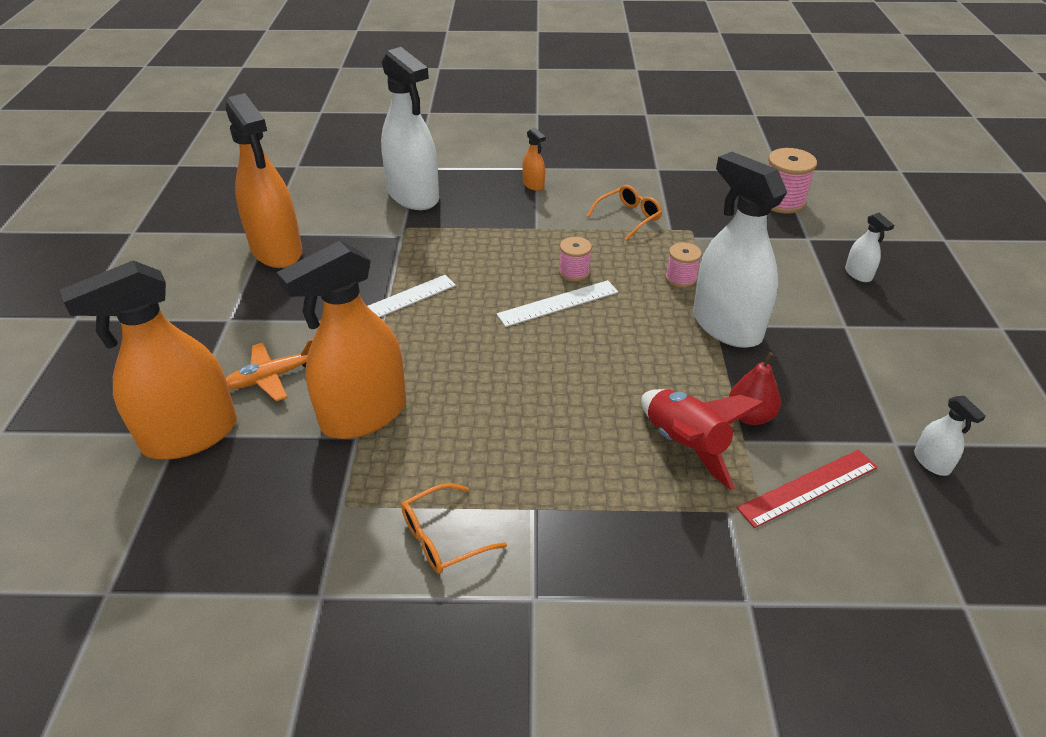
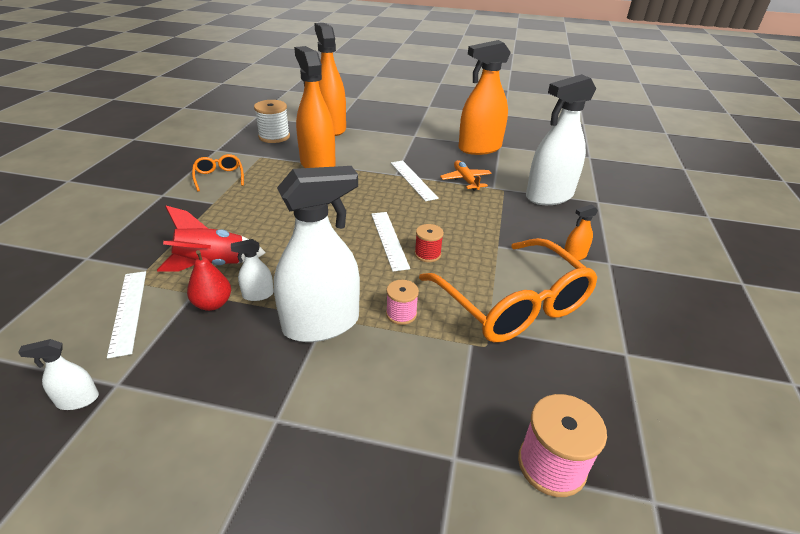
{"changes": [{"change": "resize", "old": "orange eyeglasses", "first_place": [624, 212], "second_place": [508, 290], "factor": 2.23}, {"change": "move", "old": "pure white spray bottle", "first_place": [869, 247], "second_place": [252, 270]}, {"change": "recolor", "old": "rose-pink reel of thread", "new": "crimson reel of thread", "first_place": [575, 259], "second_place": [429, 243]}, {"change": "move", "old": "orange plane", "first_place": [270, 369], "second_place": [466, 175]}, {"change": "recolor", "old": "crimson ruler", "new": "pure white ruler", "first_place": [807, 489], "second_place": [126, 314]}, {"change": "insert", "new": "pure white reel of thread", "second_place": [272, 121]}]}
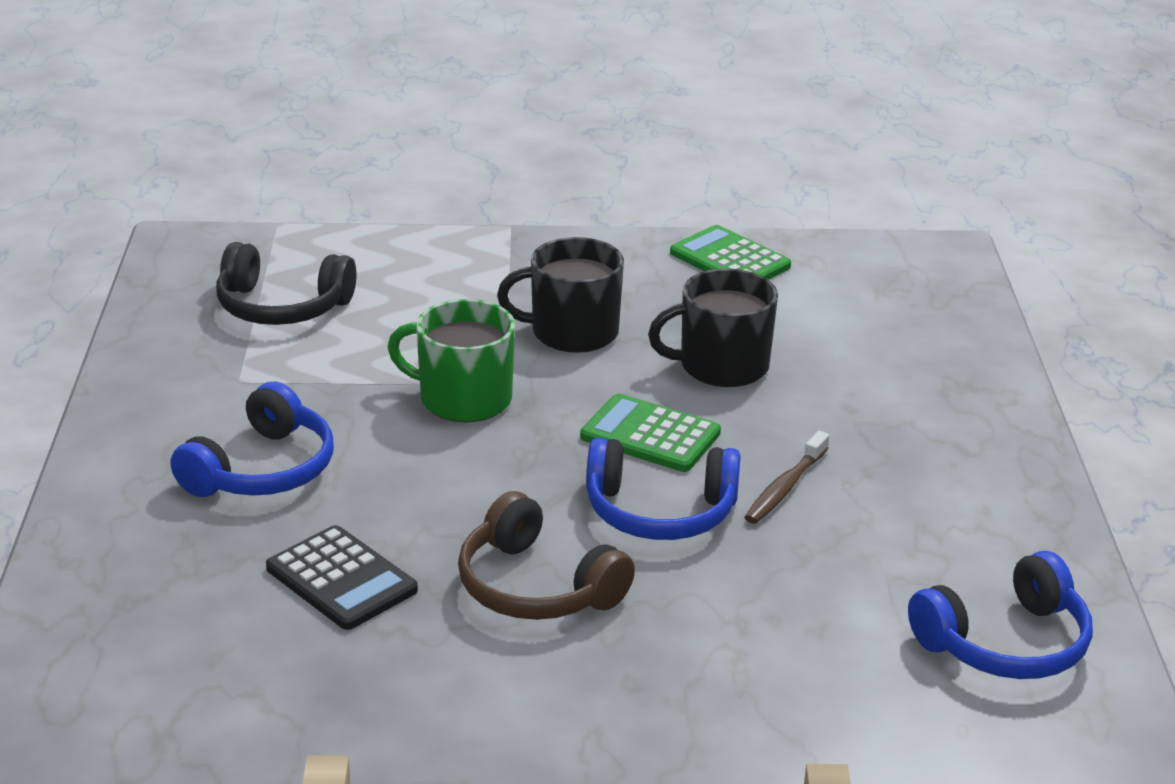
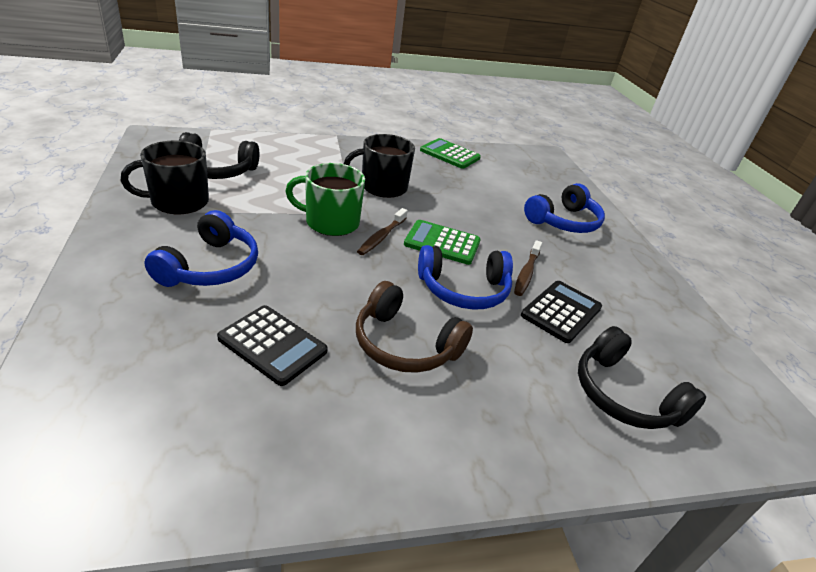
{"changes": [{"change": "move", "old": "ebony tea mug", "first_place": [713, 327], "second_place": [165, 177]}, {"change": "move", "old": "blue over-ear headphones", "first_place": [1000, 615], "second_place": [564, 208]}, {"change": "insert", "new": "brown tooth brush", "second_place": [382, 231]}, {"change": "insert", "new": "ebony adding machine", "second_place": [561, 312]}, {"change": "insert", "new": "ebony over-ear headphones", "second_place": [642, 377]}]}
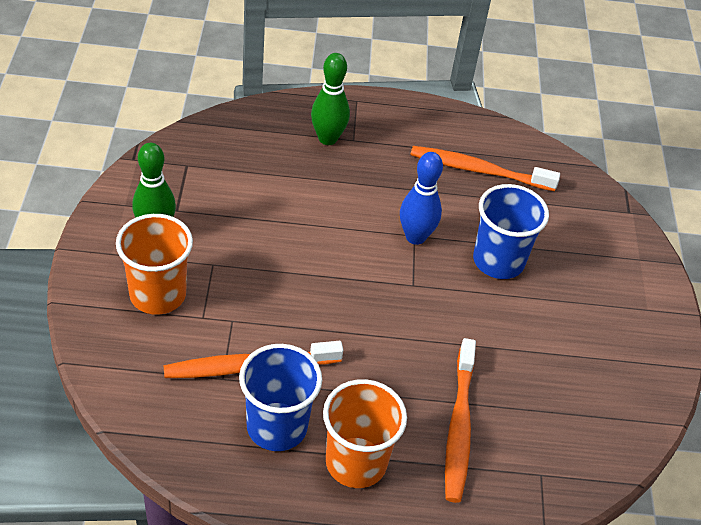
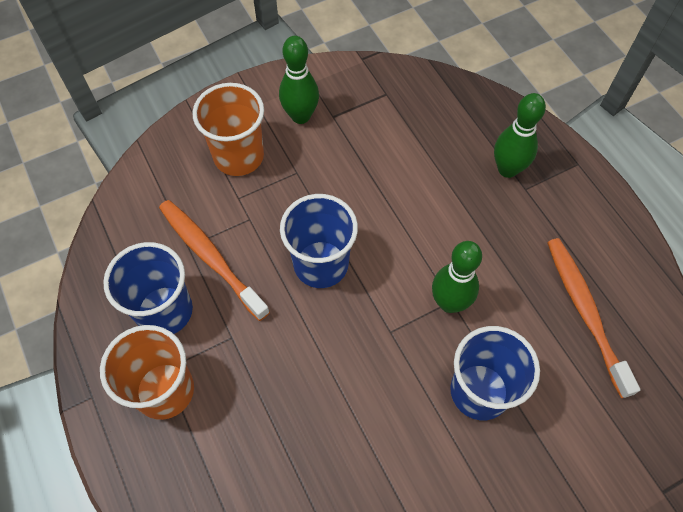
{"changes": [{"change": "recolor", "old": "blue skittle", "new": "emerald skittle", "first_place": [421, 198], "second_place": [457, 277]}, {"change": "delete", "old": "orange tooth brush", "first_place": [460, 420]}, {"change": "insert", "new": "blue beaker", "second_place": [319, 241]}]}
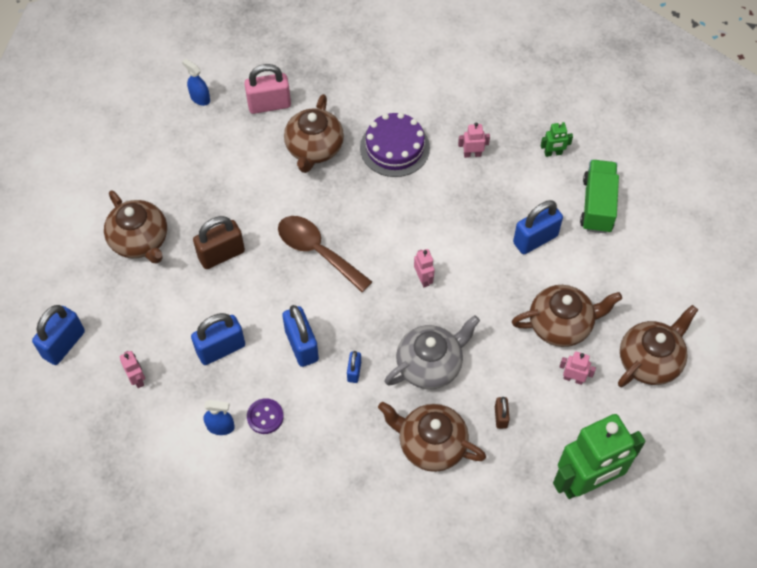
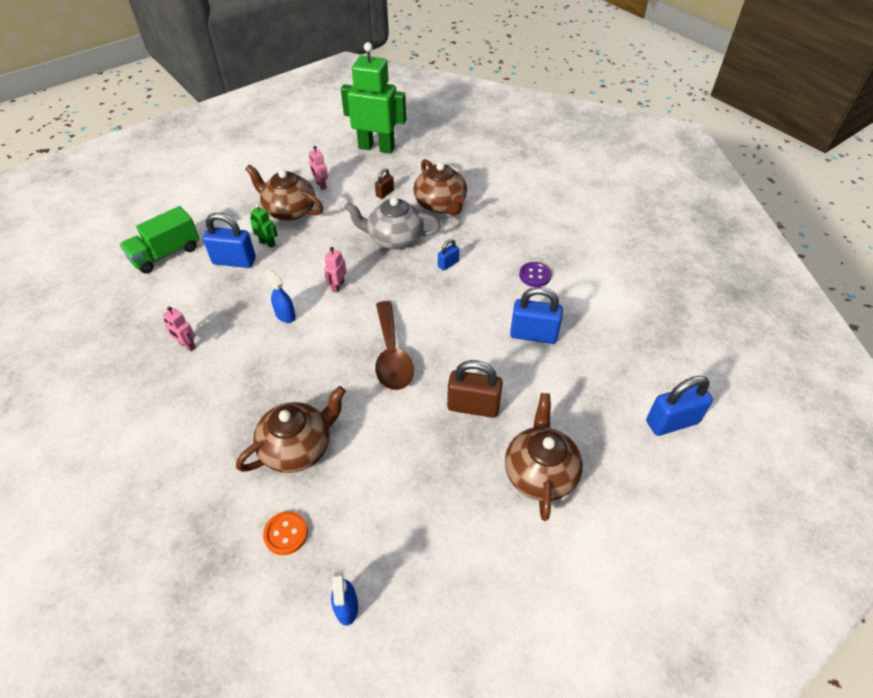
{"changes": [{"change": "replace", "old": "rose-pink lock", "new": "orange shirt button", "first_place": [267, 89], "second_place": [285, 533]}, {"change": "delete", "old": "royal purple layer cake", "first_place": [395, 144]}, {"change": "move", "old": "emerald robot", "first_place": [557, 139], "second_place": [264, 226]}, {"change": "delete", "old": "blue lock", "first_place": [300, 336]}, {"change": "delete", "old": "brown teapot", "first_place": [658, 346]}, {"change": "delete", "old": "rose-pink robot", "first_place": [132, 369]}, {"change": "move", "old": "blue spray bottle", "first_place": [219, 417], "second_place": [280, 296]}]}
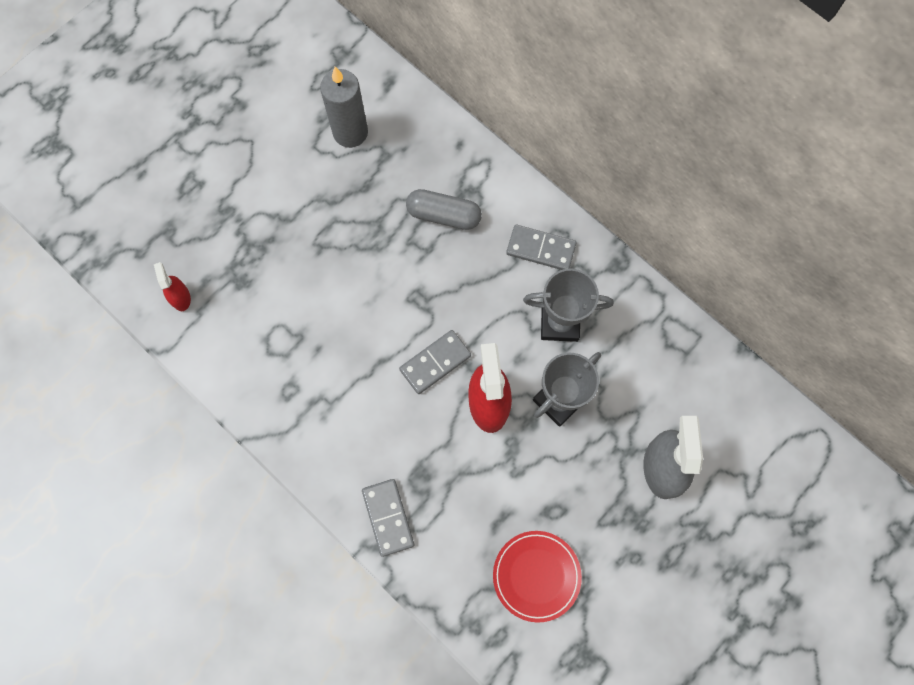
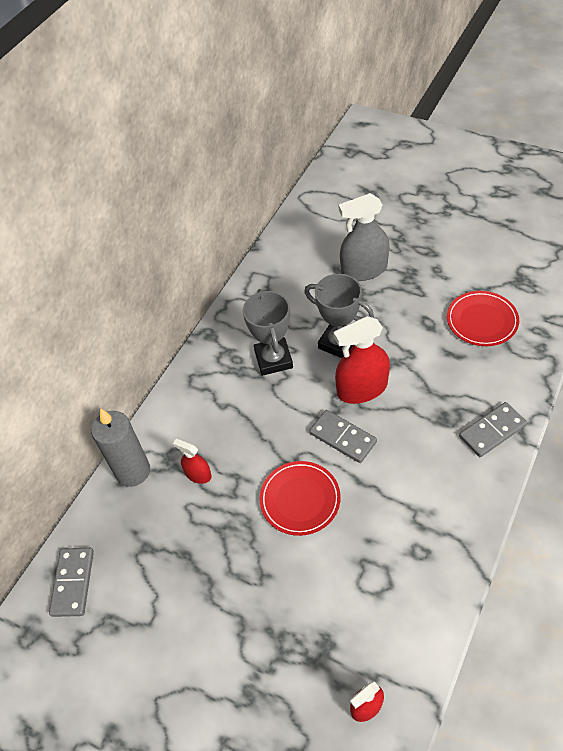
{"changes": [{"change": "move", "old": "ash-grey pillar candle", "first_place": [344, 107], "second_place": [120, 447]}, {"change": "replace", "old": "ash-grey capsule", "new": "crimson spray bottle", "first_place": [444, 209], "second_place": [192, 461]}, {"change": "move", "old": "ash-grey domino piece", "first_place": [541, 247], "second_place": [71, 582]}, {"change": "insert", "new": "crimson flat dish", "second_place": [300, 498]}]}
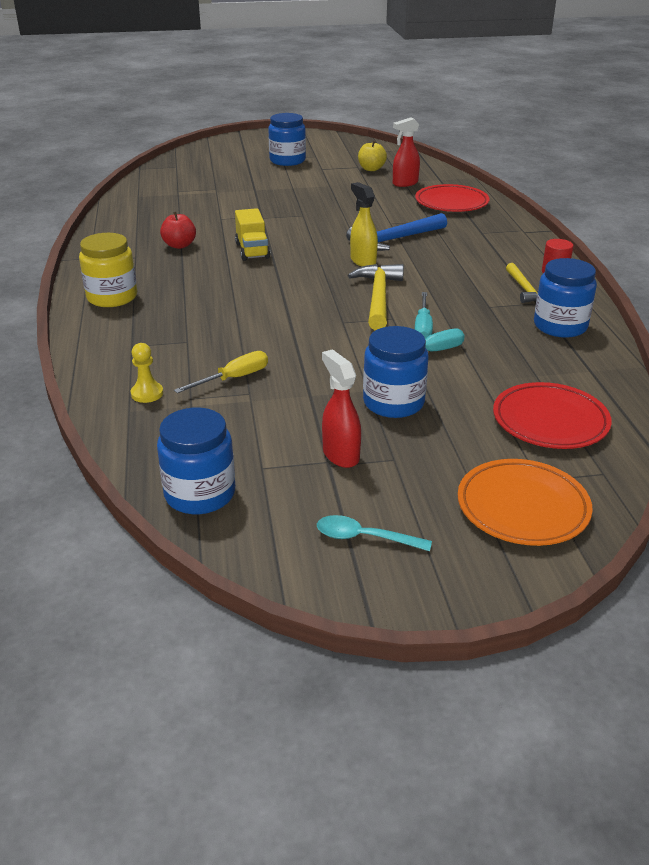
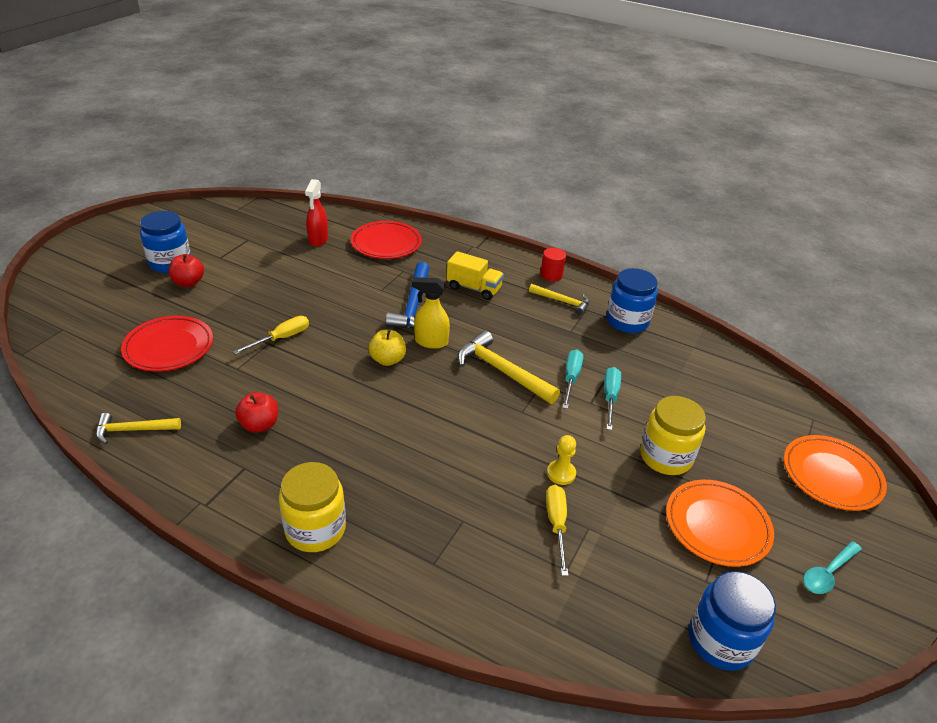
{"changes": [{"change": "move", "old": "yellow toy apple", "first_place": [372, 156], "second_place": [387, 348]}, {"change": "move", "old": "yellow toy truck", "first_place": [253, 234], "second_place": [475, 275]}, {"change": "rotate", "old": "turquoise flat screwdriver", "first_place": [423, 315], "second_place": [572, 379], "degrees": -120}, {"change": "recolor", "old": "blue jam jar", "new": "yellow jam jar", "first_place": [395, 372], "second_place": [673, 435]}, {"change": "move", "old": "yellow pawn", "first_place": [147, 373], "second_place": [561, 460]}, {"change": "replace", "old": "crimson spray bottle", "new": "orange flat dish", "first_place": [341, 408], "second_place": [720, 523]}, {"change": "move", "old": "crimson flat dish", "first_place": [552, 415], "second_place": [167, 344]}, {"change": "insert", "new": "crimson toy apple", "second_place": [186, 270]}, {"change": "insert", "new": "yellow flat screwdriver", "second_place": [271, 335]}, {"change": "insert", "new": "yellow hammer", "second_place": [138, 428]}]}
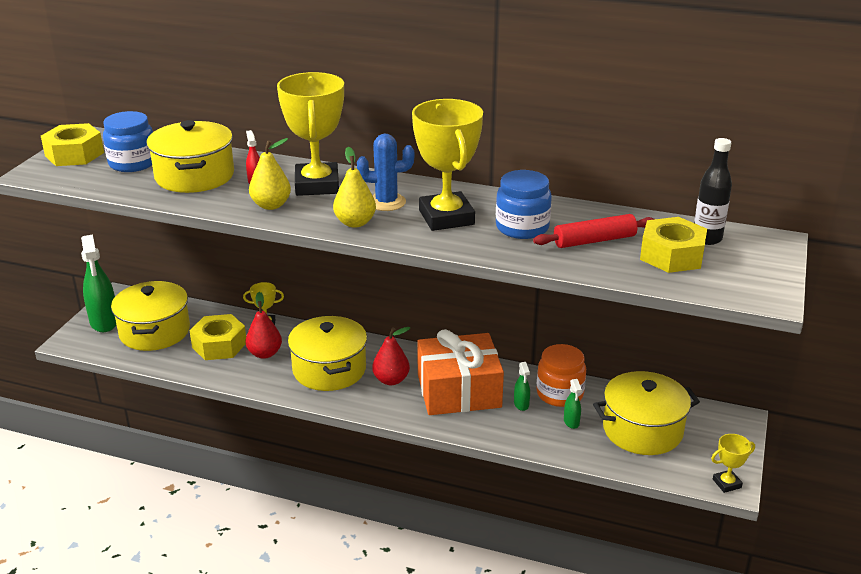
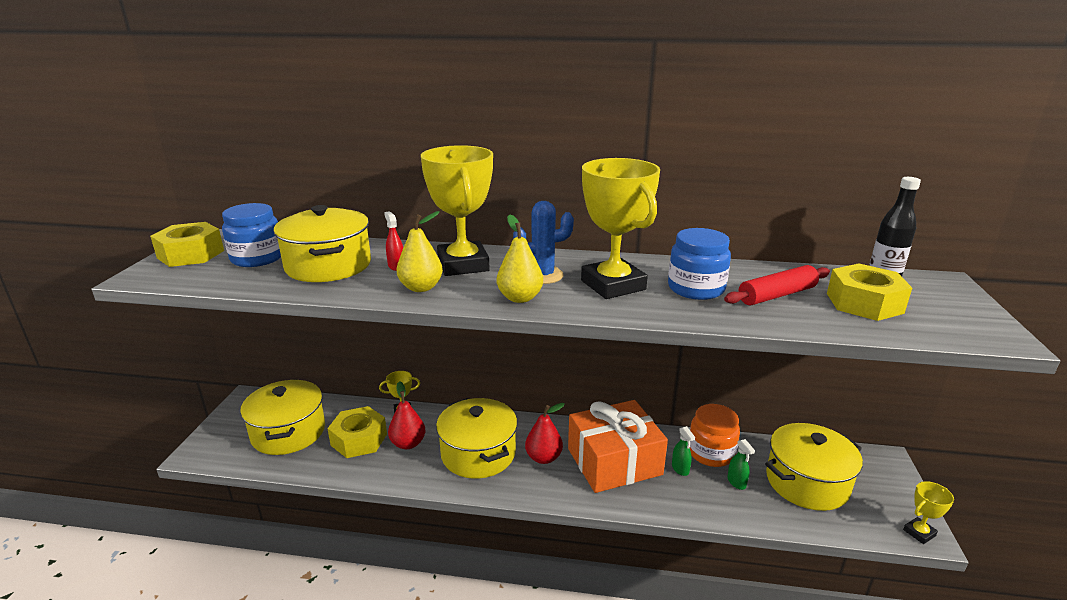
{"changes": [{"change": "delete", "old": "emerald spray bottle", "first_place": [98, 283]}]}
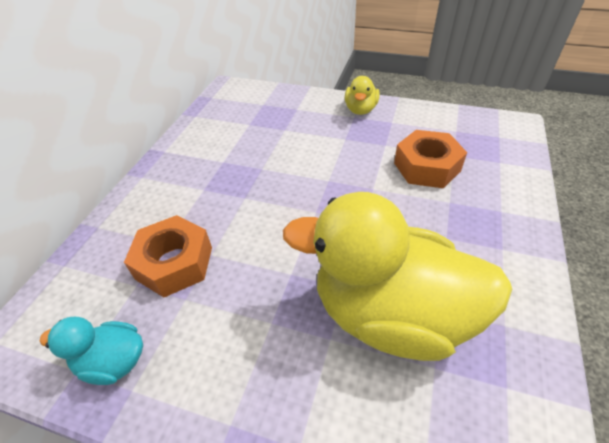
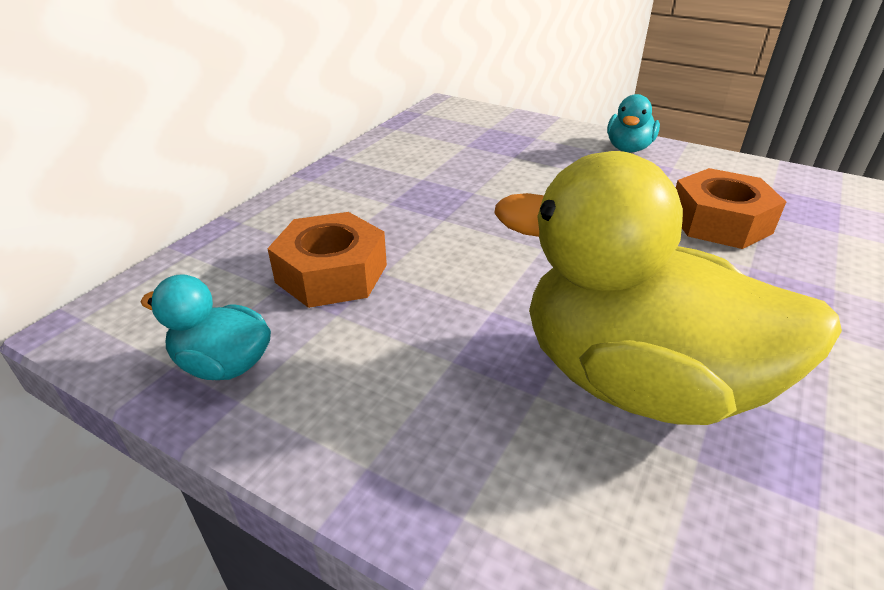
{"changes": [{"change": "recolor", "old": "yellow duck", "new": "turquoise duck", "first_place": [362, 95], "second_place": [633, 123]}]}
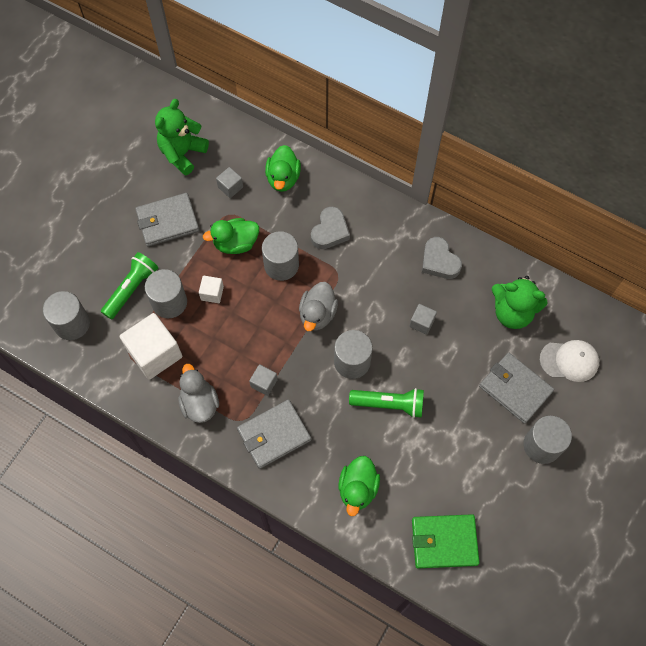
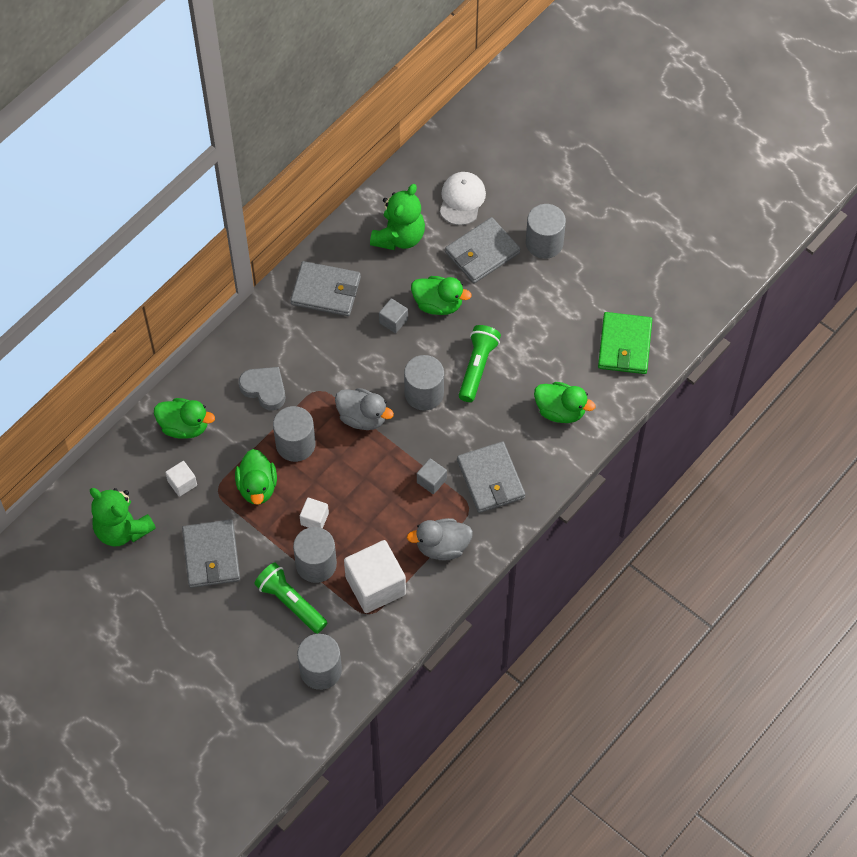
{"changes": [{"change": "recolor", "old": "ash-grey block", "new": "pure white block", "first_place": [229, 182], "second_place": [181, 479]}, {"change": "replace", "old": "ash-grey heart", "new": "ash-grey billfold", "first_place": [442, 258], "second_place": [326, 288]}, {"change": "insert", "new": "emerald duck", "second_place": [441, 295]}]}
